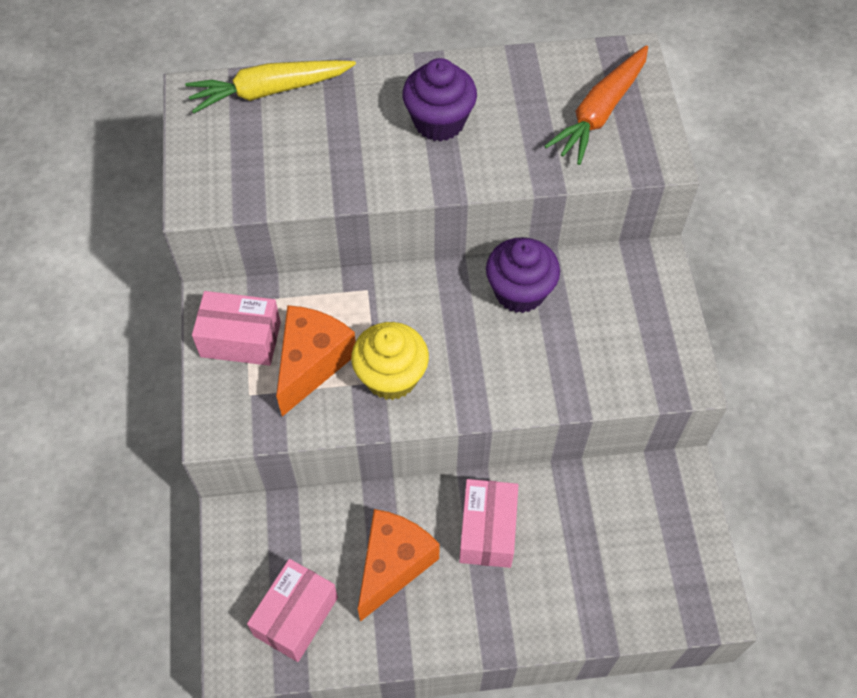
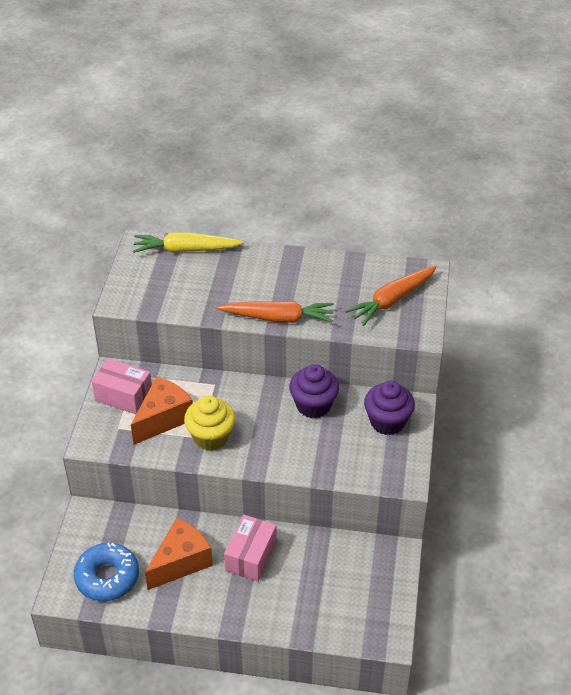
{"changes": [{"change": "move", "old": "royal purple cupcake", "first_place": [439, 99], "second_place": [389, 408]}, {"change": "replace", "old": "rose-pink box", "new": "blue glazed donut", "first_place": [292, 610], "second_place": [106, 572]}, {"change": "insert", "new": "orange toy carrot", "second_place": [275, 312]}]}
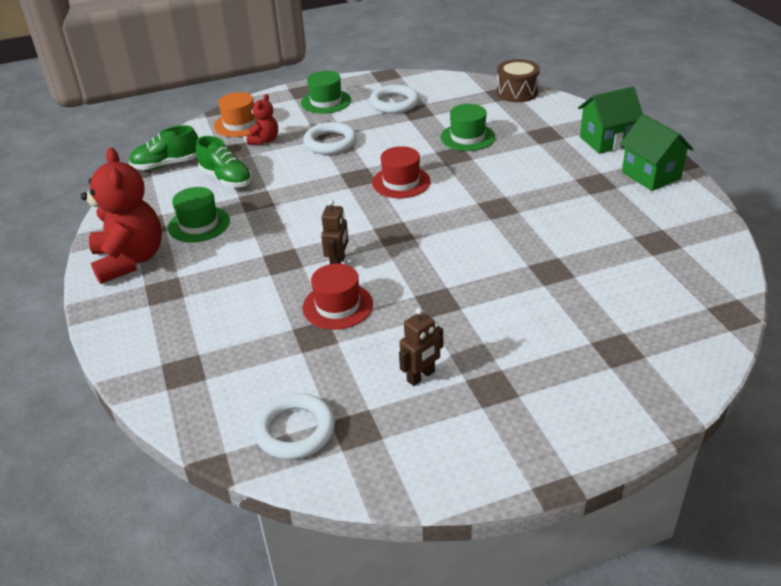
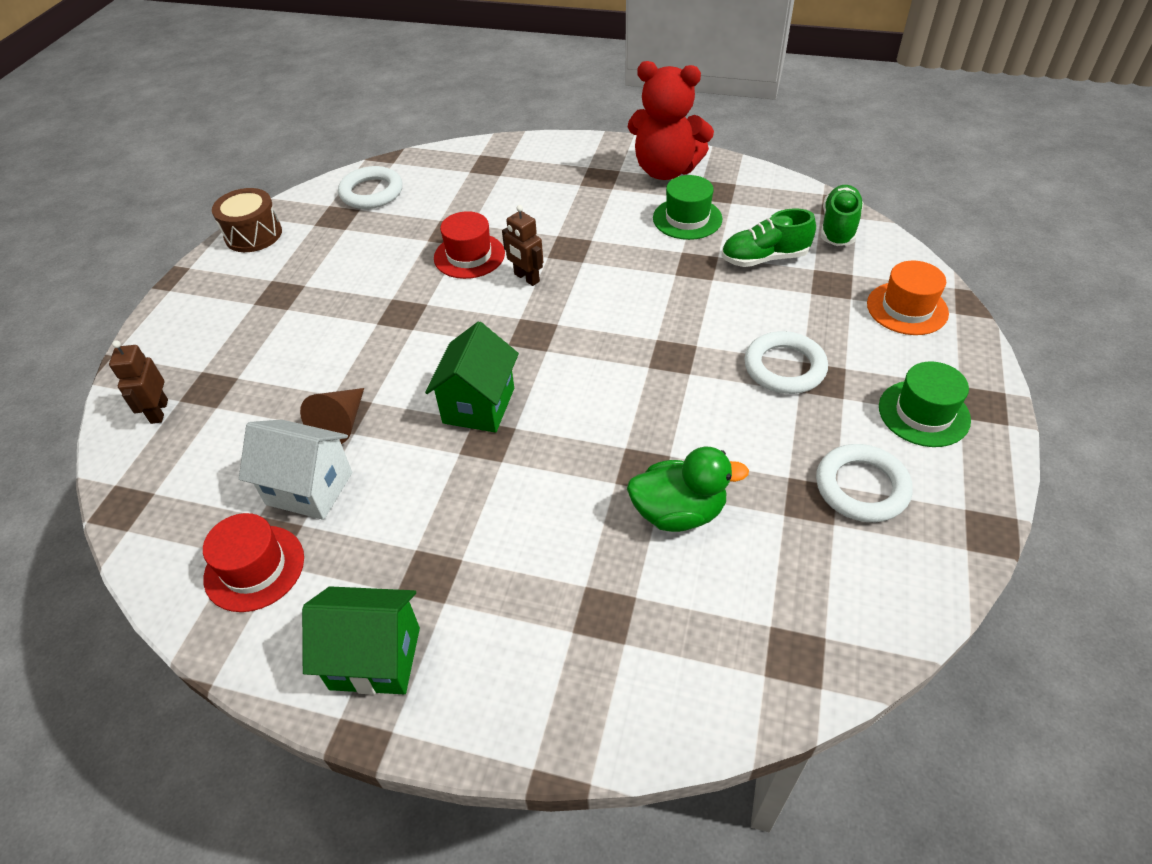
{"changes": [{"change": "move", "old": "brown toy drum", "first_place": [518, 80], "second_place": [247, 220]}, {"change": "move", "old": "emerald cottage", "first_place": [610, 120], "second_place": [472, 377]}, {"change": "delete", "old": "crimson stuffed bear", "first_place": [262, 119]}, {"change": "replace", "old": "emerald top hat", "new": "emerald duck", "first_place": [468, 127], "second_place": [688, 489]}, {"change": "move", "old": "crimson top hat", "first_place": [401, 172], "second_place": [253, 562]}, {"change": "move", "old": "brown robot", "first_place": [421, 347], "second_place": [138, 382]}, {"change": "insert", "new": "brown cone", "second_place": [332, 416]}, {"change": "insert", "new": "pure white cottage", "second_place": [295, 469]}]}
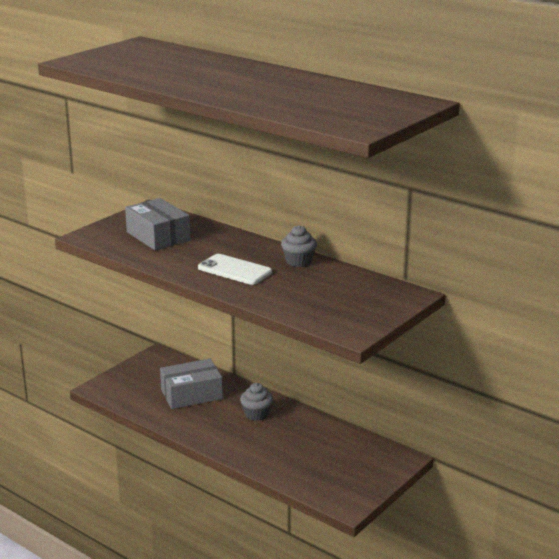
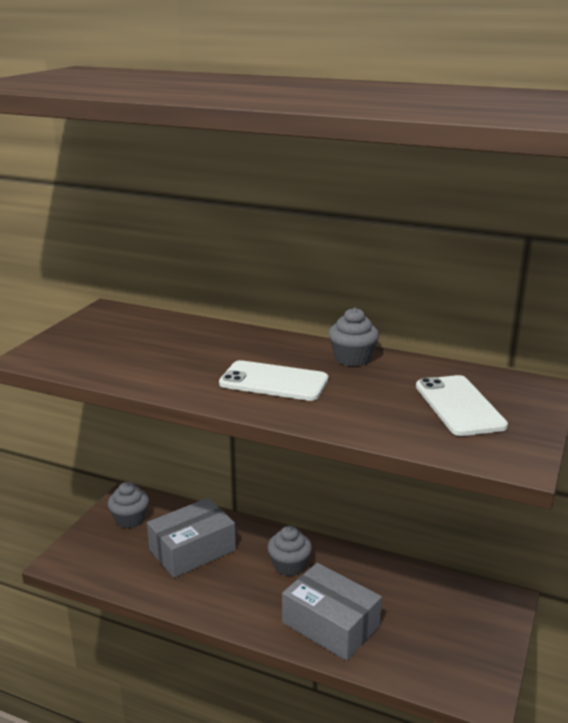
{"changes": [{"change": "move", "old": "ash-grey box", "first_place": [157, 224], "second_place": [332, 612]}, {"change": "insert", "new": "pure white smartphone", "second_place": [462, 405]}, {"change": "insert", "new": "ash-grey cupcake", "second_place": [128, 505]}]}
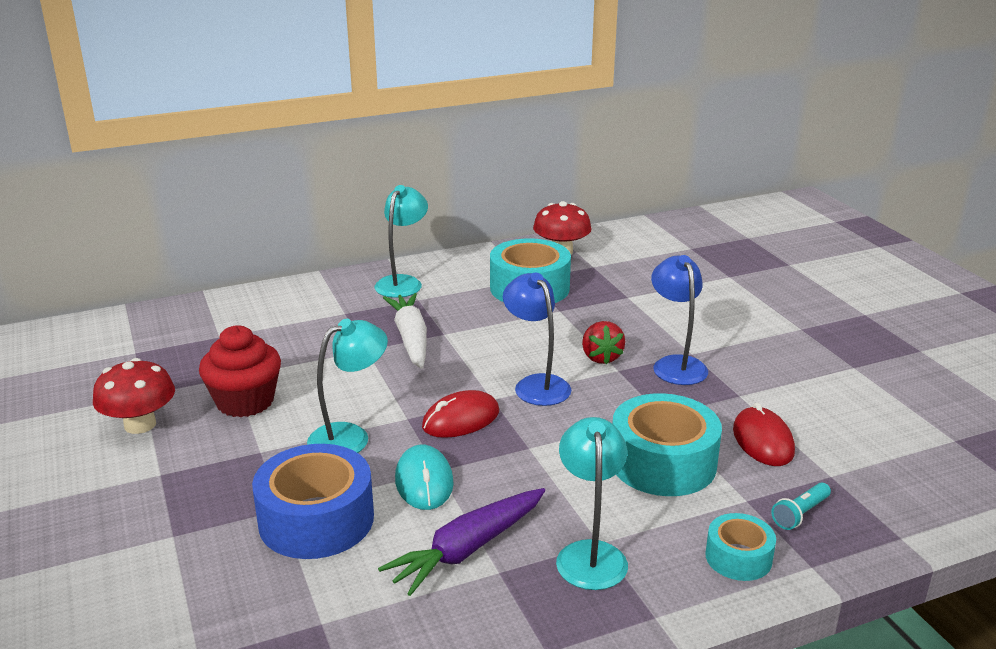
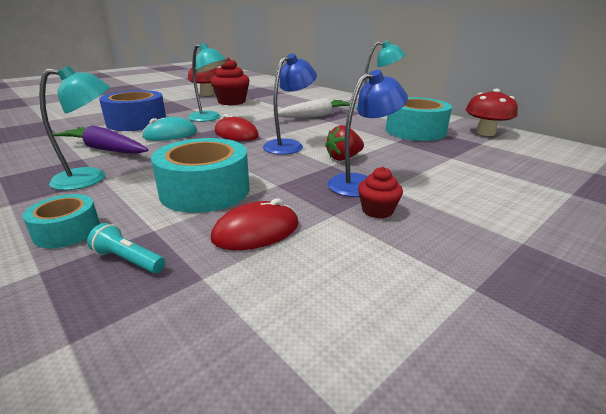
{"changes": [{"change": "insert", "new": "crimson cupcake", "second_place": [380, 192]}]}
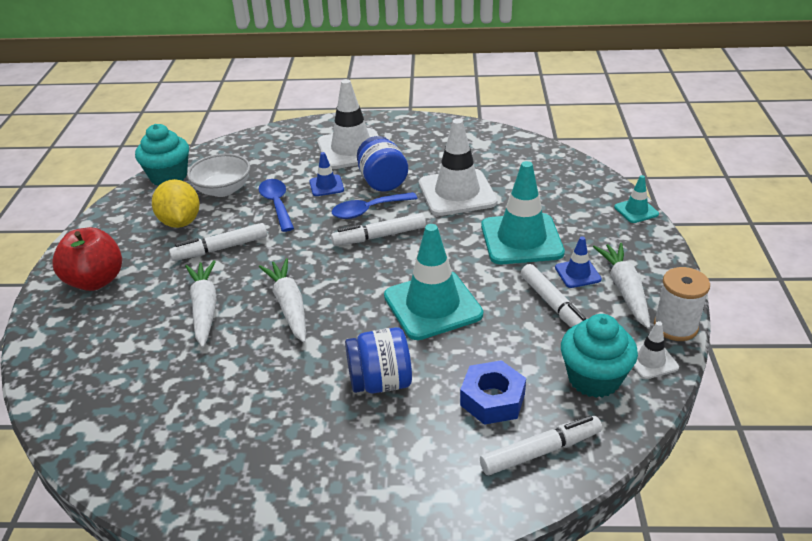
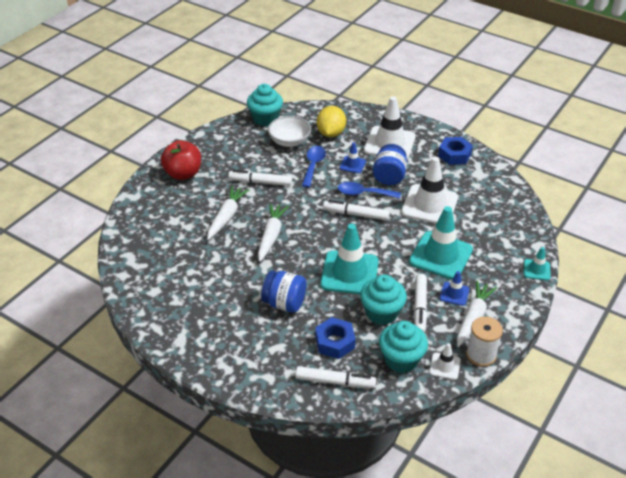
{"changes": [{"change": "move", "old": "yellow toy lemon", "first_place": [176, 203], "second_place": [331, 121]}, {"change": "insert", "new": "blue hexagon nut", "second_place": [455, 151]}, {"change": "insert", "new": "turquoise cupcake", "second_place": [383, 300]}]}
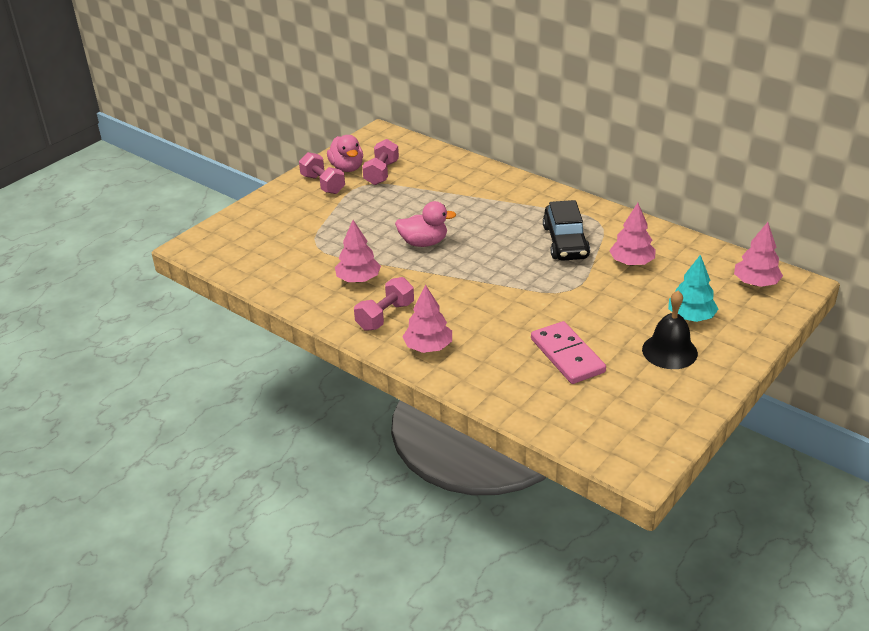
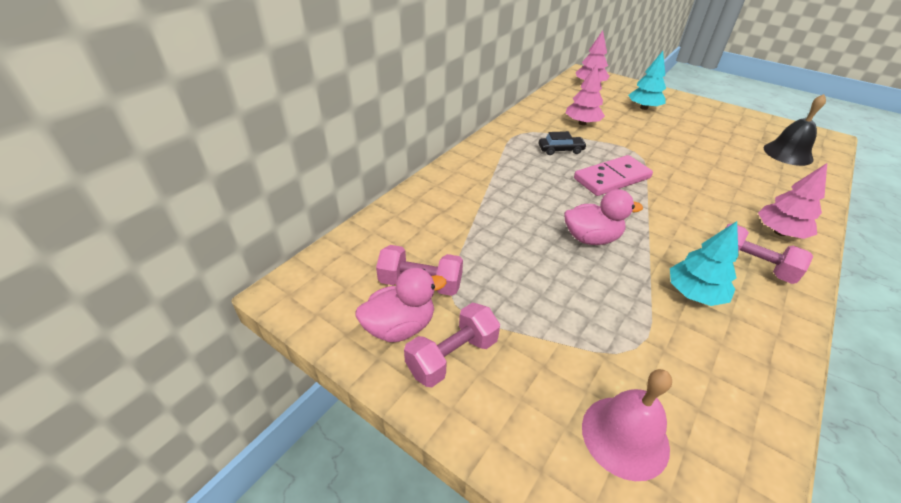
{"changes": [{"change": "resize", "old": "ebony car", "first_place": [566, 230], "second_place": [563, 143], "factor": 0.56}, {"change": "rotate", "old": "rose-pink duck", "first_place": [425, 224], "second_place": [603, 217], "degrees": 90}, {"change": "recolor", "old": "rose-pink tree", "new": "turquoise tree", "first_place": [358, 251], "second_place": [704, 263]}, {"change": "move", "old": "ebony bell", "first_place": [670, 330], "second_place": [795, 130]}, {"change": "move", "old": "rose-pink domino piece", "first_place": [568, 352], "second_place": [613, 175]}, {"change": "insert", "new": "rose-pink bell", "second_place": [627, 425]}]}
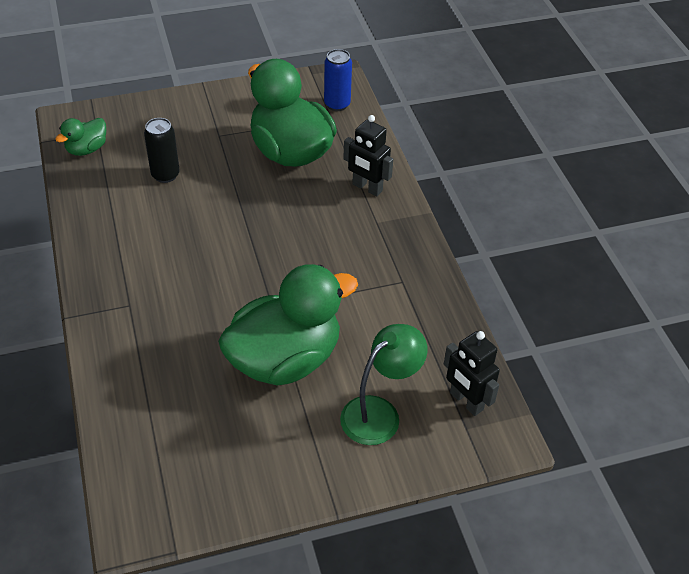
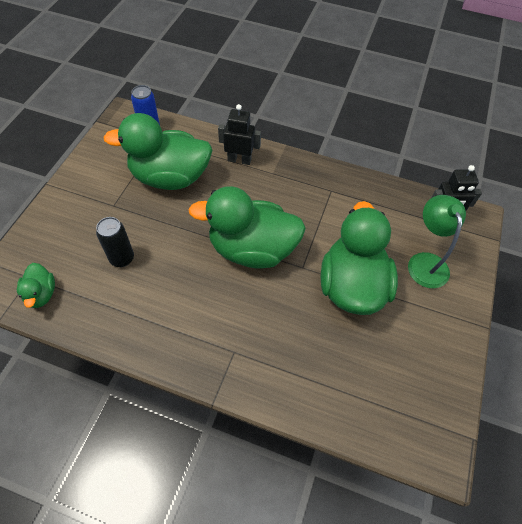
{"changes": [{"change": "rotate", "old": "ebony robot", "first_place": [368, 155], "second_place": [239, 134], "degrees": -150}, {"change": "insert", "new": "emerald duck", "second_place": [247, 227]}]}
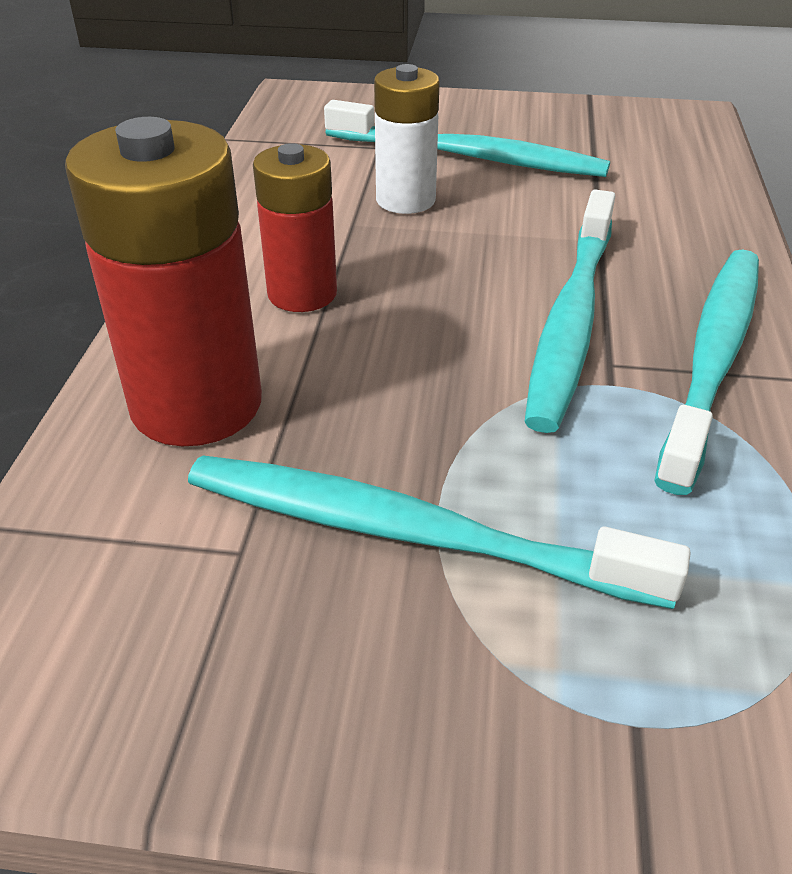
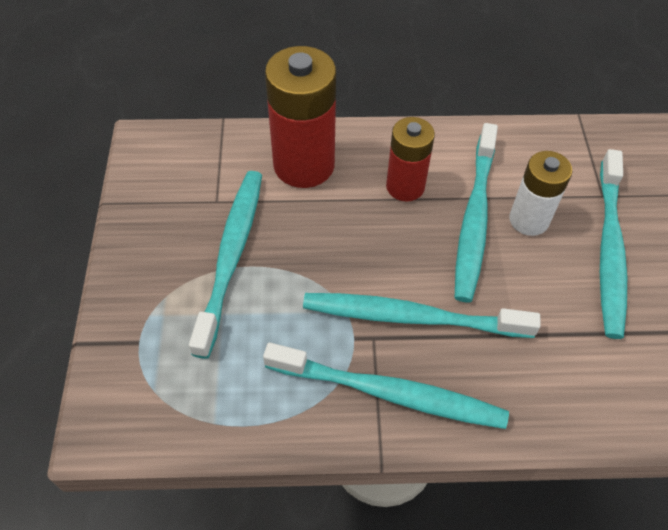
{"changes": [{"change": "insert", "new": "turquoise tooth brush", "second_place": [476, 212]}]}
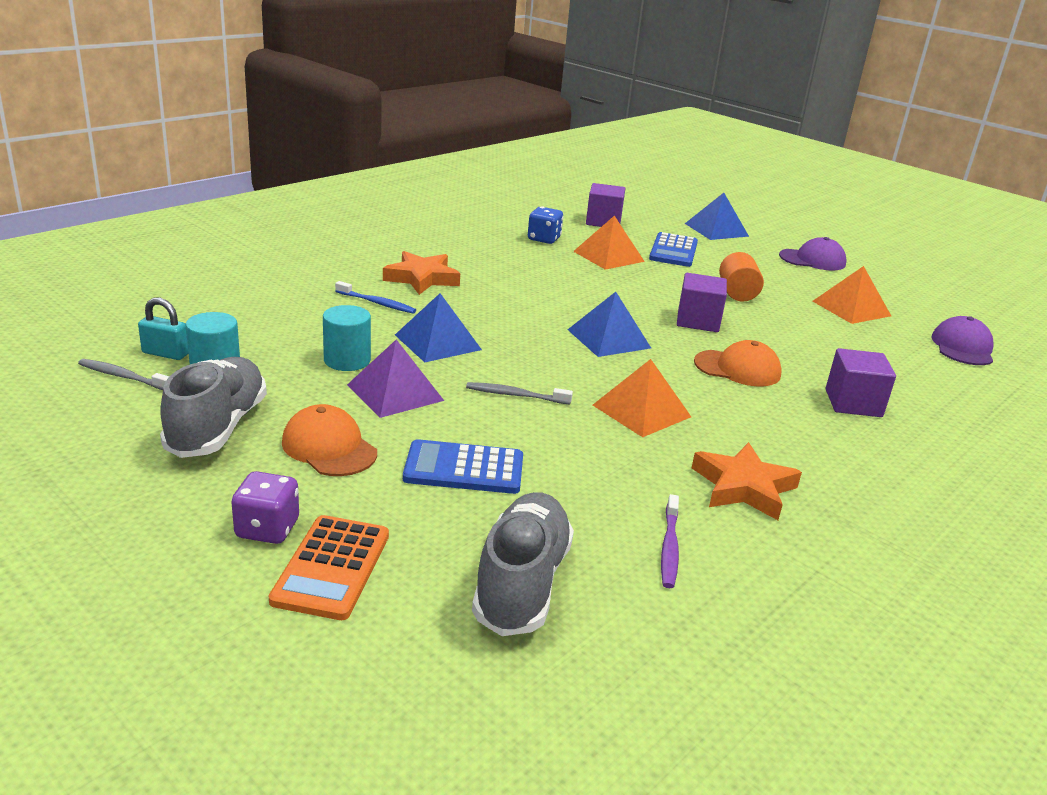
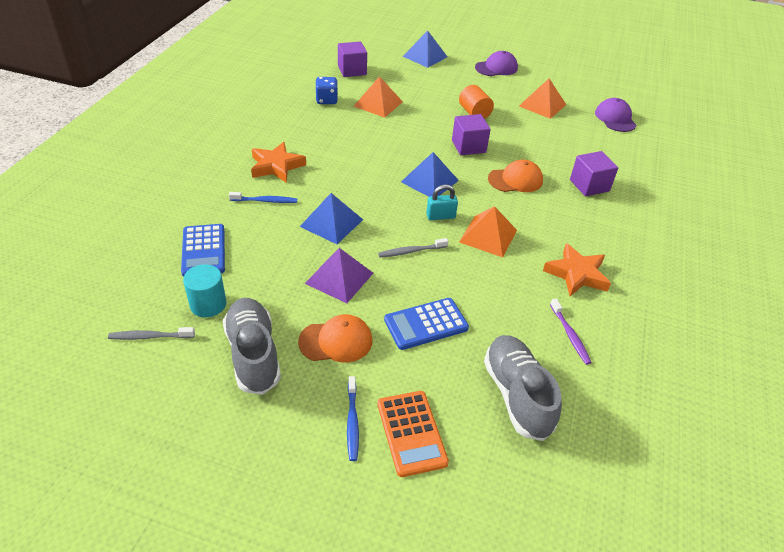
{"changes": [{"change": "move", "old": "blue adding machine", "first_place": [673, 249], "second_place": [203, 250]}, {"change": "move", "old": "turquoise lock", "first_place": [163, 329], "second_place": [442, 202]}, {"change": "delete", "old": "turquoise solid cylinder", "first_place": [347, 338]}, {"change": "rotate", "old": "orange peaked cap", "first_place": [329, 440], "second_place": [335, 338], "degrees": 150}, {"change": "replace", "old": "royal purple die", "new": "blue tooth brush", "first_place": [265, 507], "second_place": [353, 418]}]}
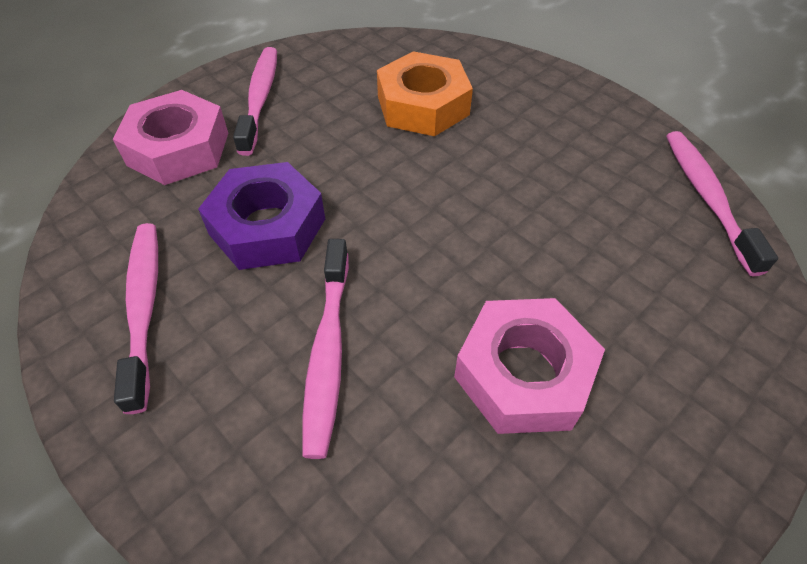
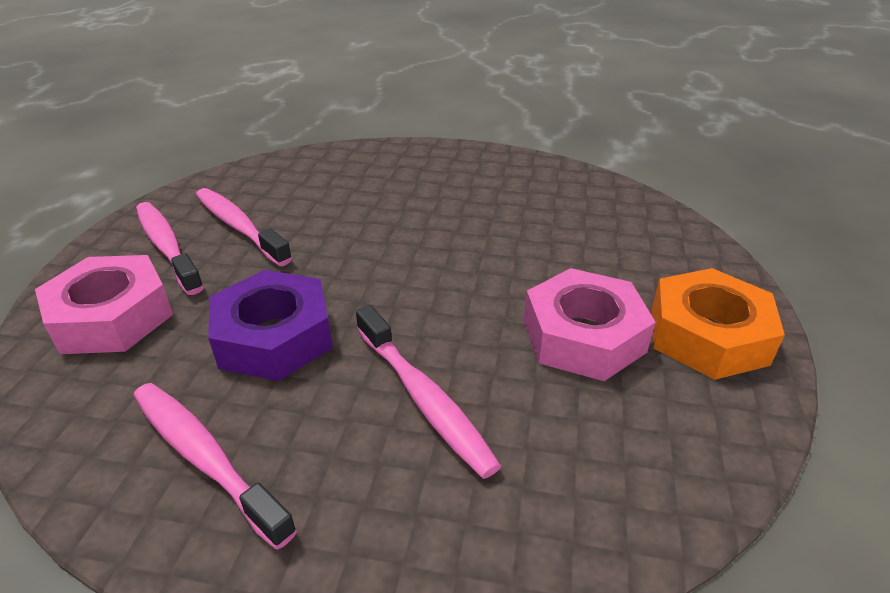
{"changes": [{"change": "move", "old": "orange hexagon nut", "first_place": [425, 93], "second_place": [718, 324]}, {"change": "move", "old": "rose-pink tooth brush", "first_place": [722, 203], "second_place": [244, 227]}]}
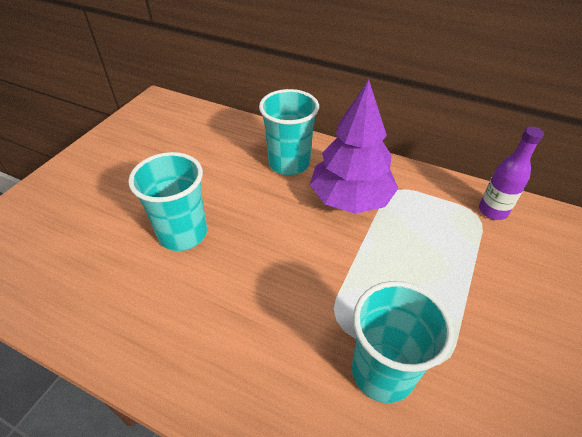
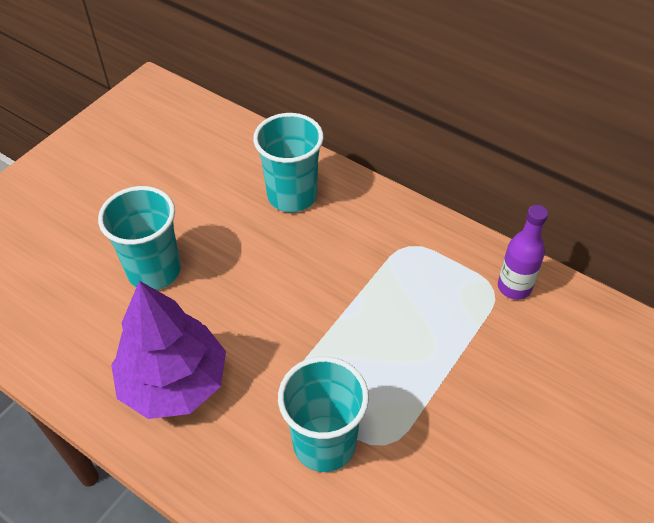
{"changes": [{"change": "move", "old": "royal purple tree", "first_place": [354, 147], "second_place": [168, 350]}]}
